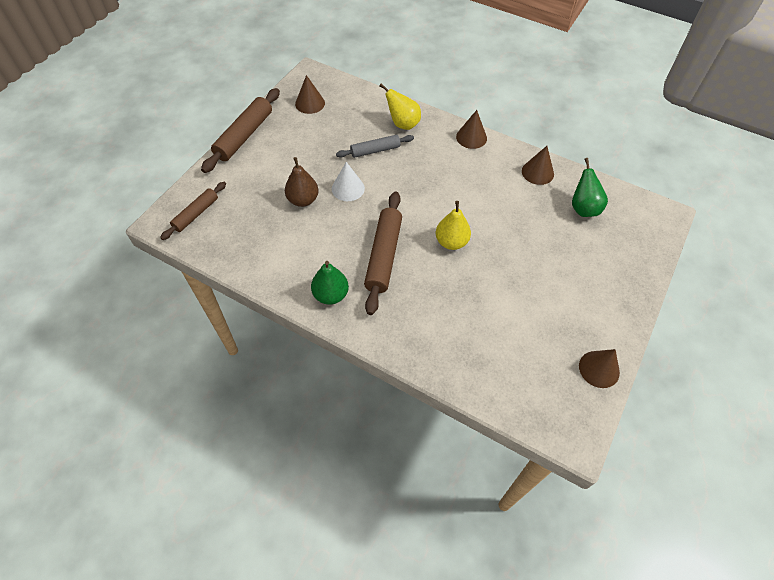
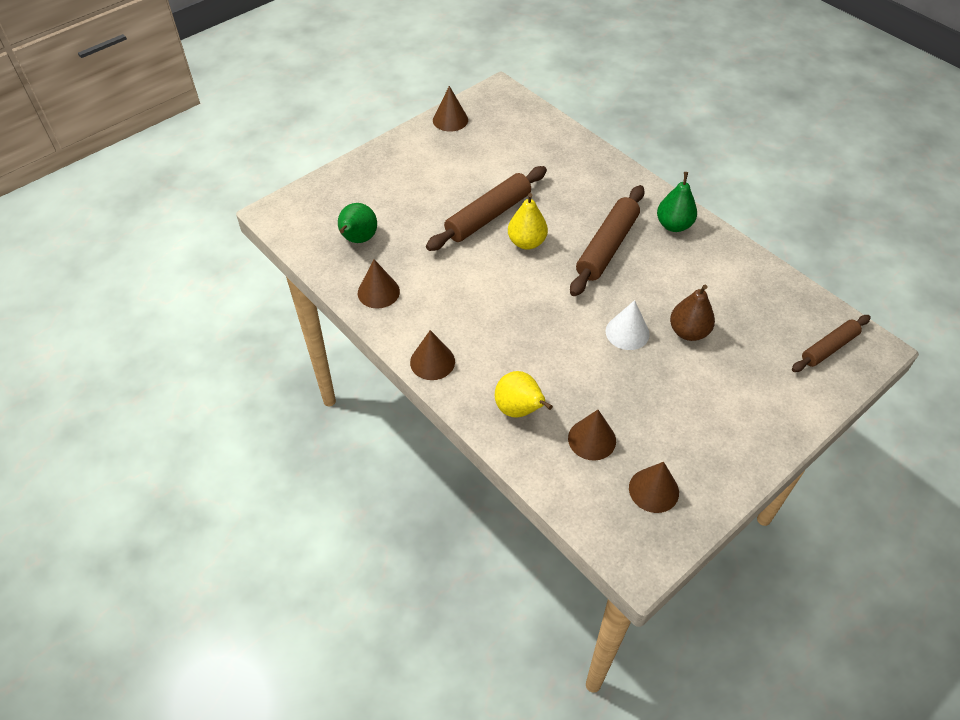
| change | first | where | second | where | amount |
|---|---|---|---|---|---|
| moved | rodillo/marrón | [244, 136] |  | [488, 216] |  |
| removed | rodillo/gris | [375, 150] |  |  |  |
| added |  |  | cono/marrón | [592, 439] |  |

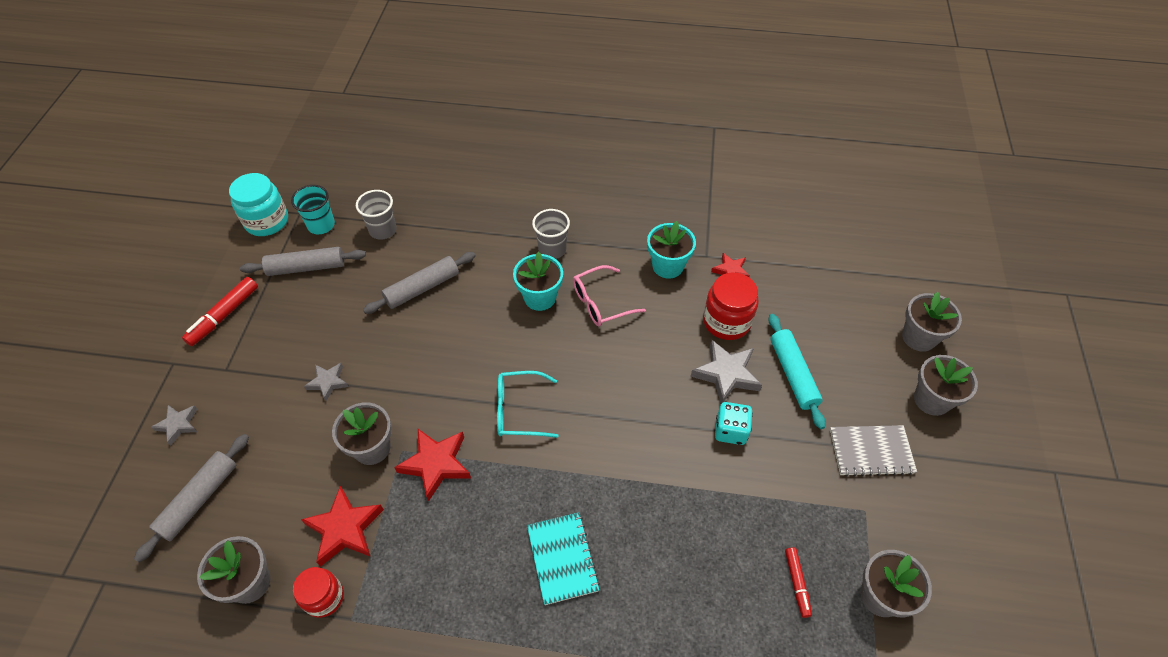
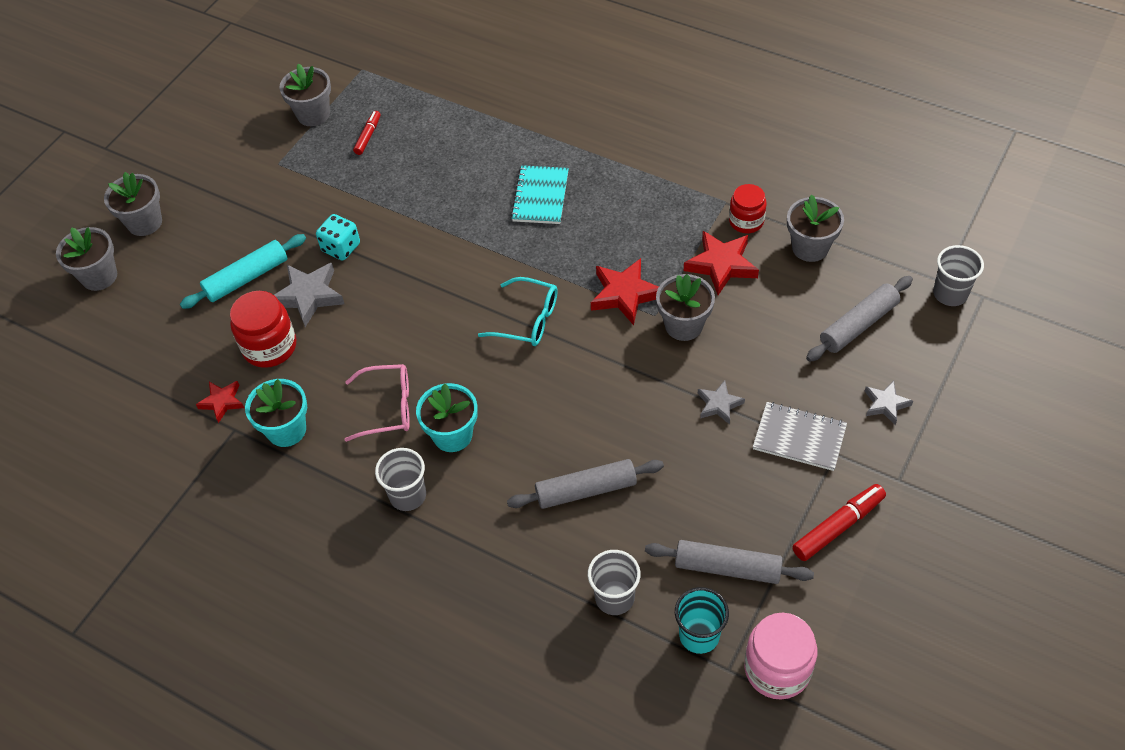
| change | first | where | second | where | amount |
|---|---|---|---|---|---|
| recoloured | tarro/turquesa | [267, 221] | tarro/rosa | [777, 669] |  |
| turned | rodillo/turquesa | [793, 374] |  | [247, 278] | 45 degrees clockwise |
| moved | cuaderno/gris | [871, 451] |  | [799, 437] |  |
| added |  |  | vaso/gris | [950, 294] |  |

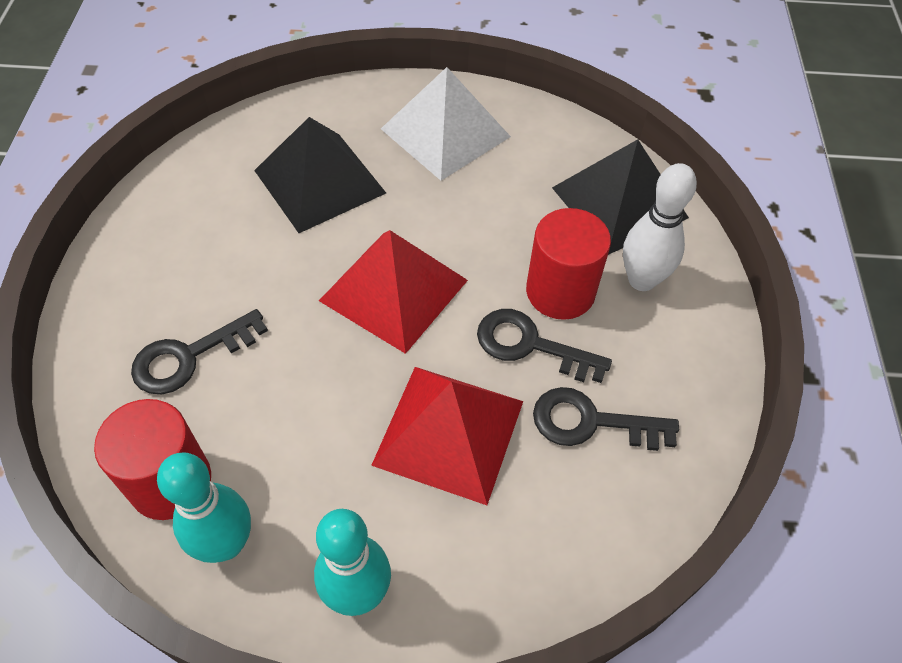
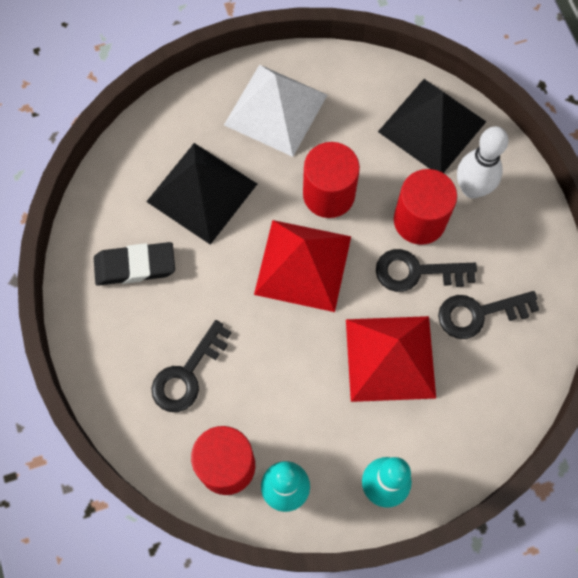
| change | first | where | second | where | amount |
|---|---|---|---|---|---|
| added |  |  | cilindro/rojo | [328, 194] |  |
| added |  |  | goma de borrar/negro | [135, 266] |  |

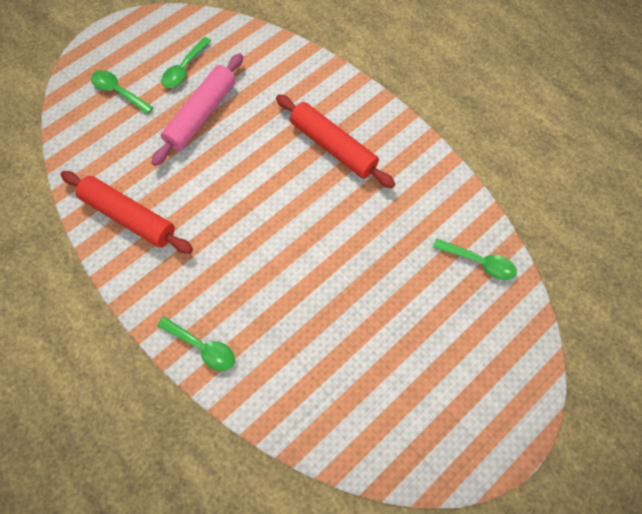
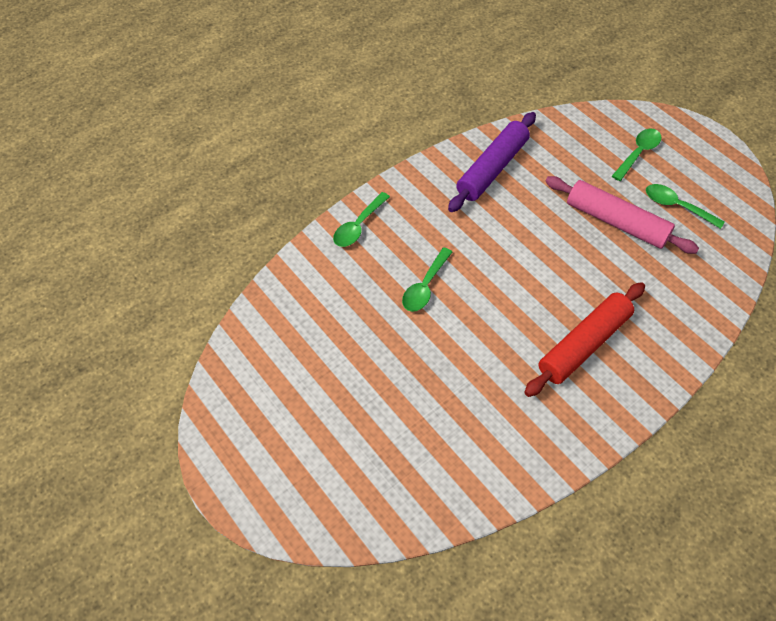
| change | first | where | second | where | amount |
|---|---|---|---|---|---|
| recoloured | rodillo/rojo | [129, 217] | rodillo/morado | [492, 169] |  |
| moved | cuchara/verde | [479, 262] |  | [425, 286] |  |

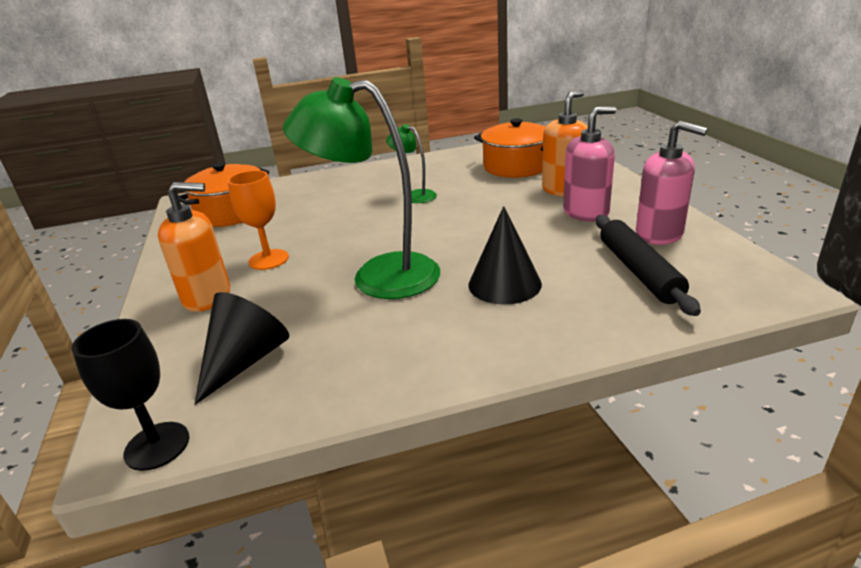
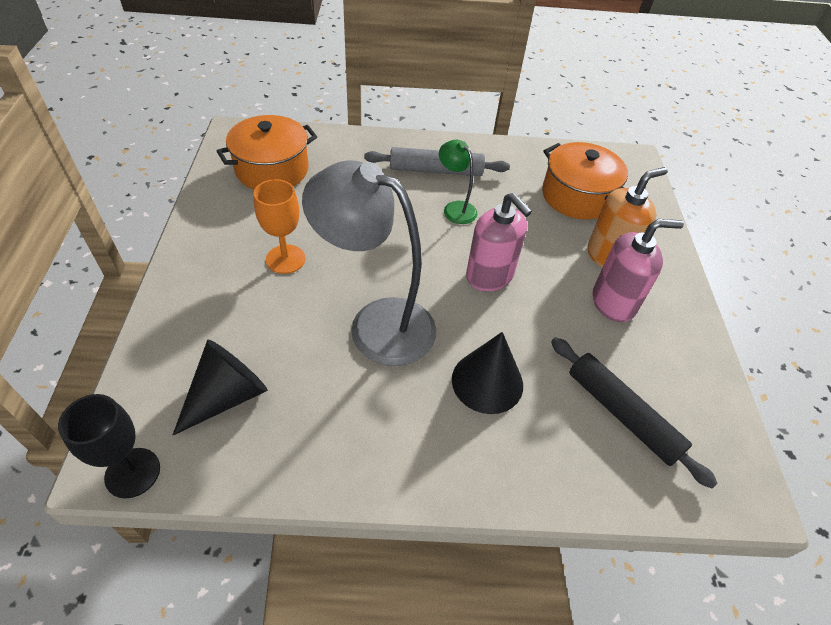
| change | first | where | second | where | amount |
|---|---|---|---|---|---|
| recoloured | lámpara/verde | [378, 276] | lámpara/gris | [376, 323] |  |
| moved | dispensador de jabón/rosa | [659, 234] |  | [490, 276] |  |
| removed | dispensador de jabón/naranja | [208, 297] |  |  |  |
| turned | rodillo/negro | [639, 271] |  | [622, 414] | 45 degrees counterclockwise |
| added |  |  | rodillo/gris | [436, 170] |  |

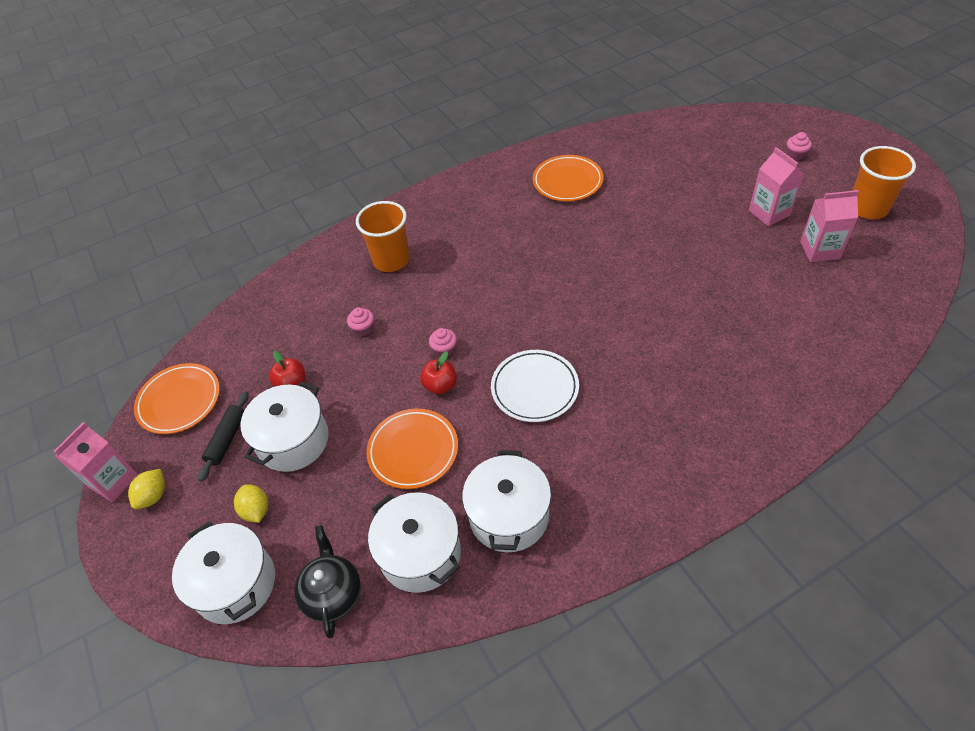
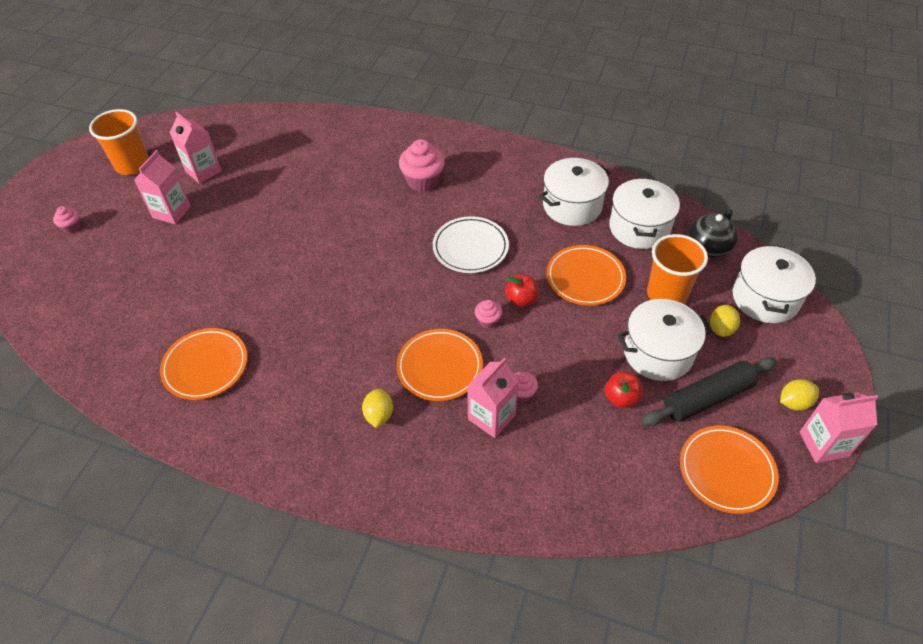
| change | first | where | second | where | amount |
|---|---|---|---|---|---|
| moved | vaso/naranja | [391, 260] |  | [666, 294] |  |
| resized | rodillo/negro | [227, 439] |  | [707, 398] | x1.53 |
| added |  |  | magdalena/rosa | [423, 181] |  |
| added |  |  | plato/naranja | [439, 367] |  |
| added |  |  | cartón de leche/rosa | [491, 417] |  |
| added |  |  | limón/amarillo | [379, 415] |  |

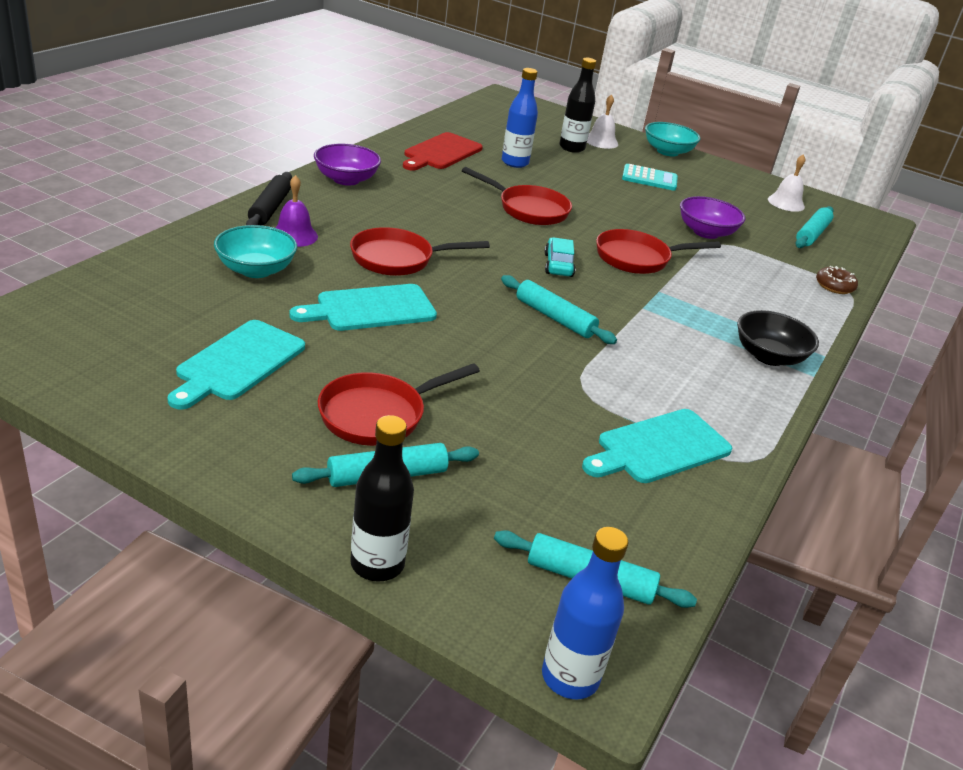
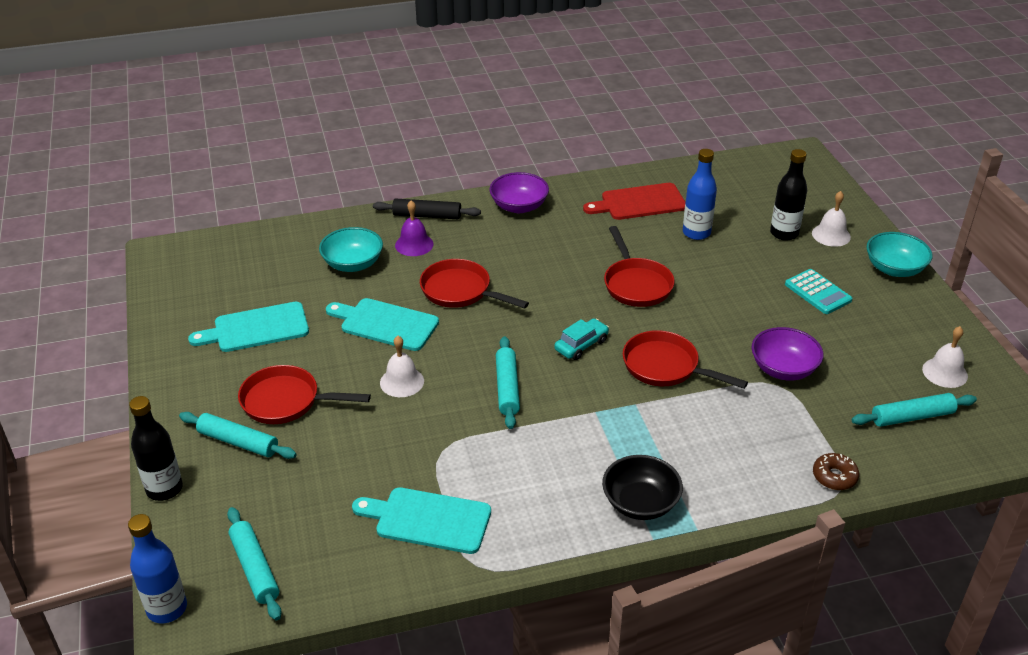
| change | first | where | second | where | amount |
|---|---|---|---|---|---|
| turned | rodillo/negro | [270, 208] |  | [427, 216] | 45 degrees clockwise |
| added |  |  | campana/blanco | [402, 382] |  |

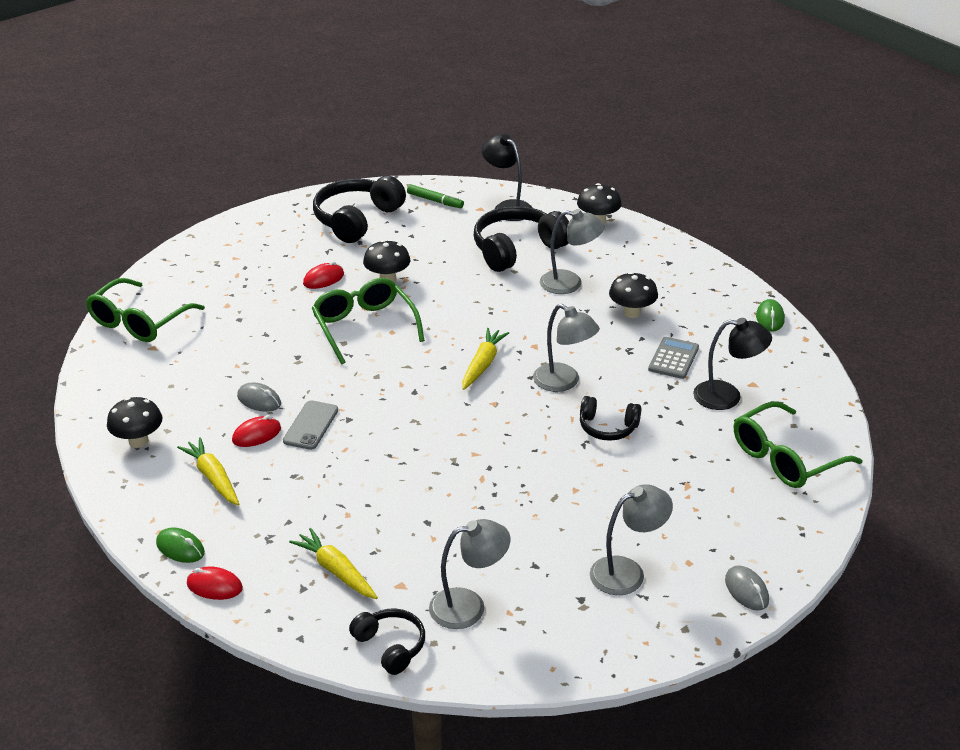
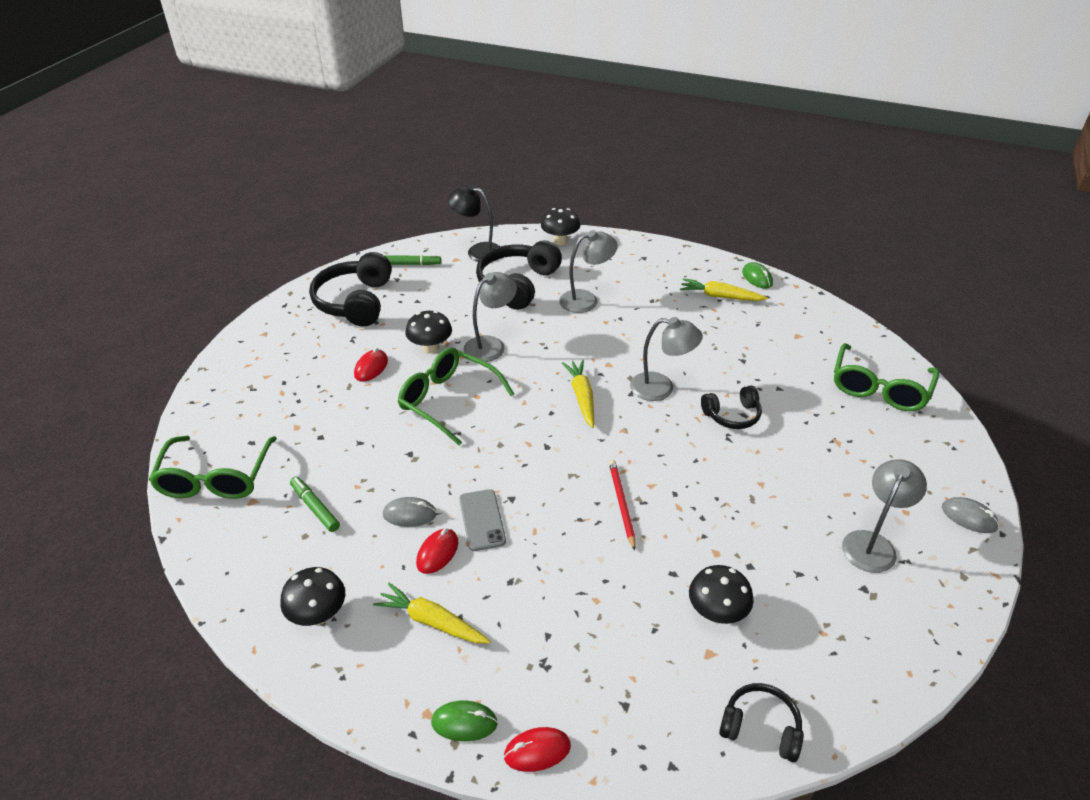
| change | first | where | second | where | amount |
|---|---|---|---|---|---|
| moved | seta/negro | [632, 313] |  | [716, 613] |  |
| removed | lámpara/negro | [727, 396] |  |  |  |
| removed | calculadora/gris | [673, 358] |  |  |  |
| moved | lámpara/gris | [469, 606] |  | [491, 345] |  |
| moved | zanahoria/amarillo | [336, 571] |  | [720, 296] |  |
| added |  |  | lápiz/rojo | [621, 504] |  |
| added |  |  | rotulador/verde | [315, 508] |  |

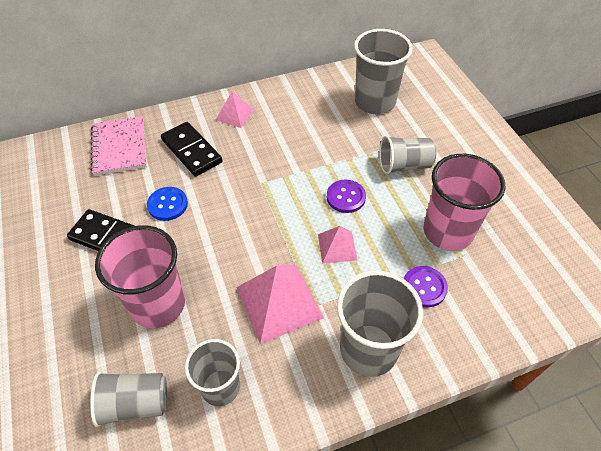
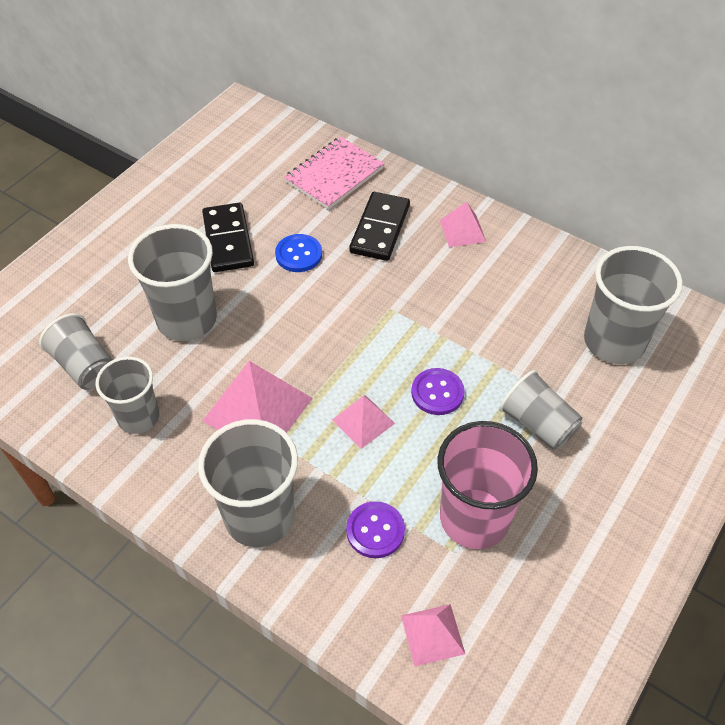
| change | first | where | second | where | amount |
|---|---|---|---|---|---|
| recoloured | vaso/rosa | [158, 304] | vaso/gris | [187, 319] |  |
| added |  |  | pirámide/rosa | [433, 634] |  |

